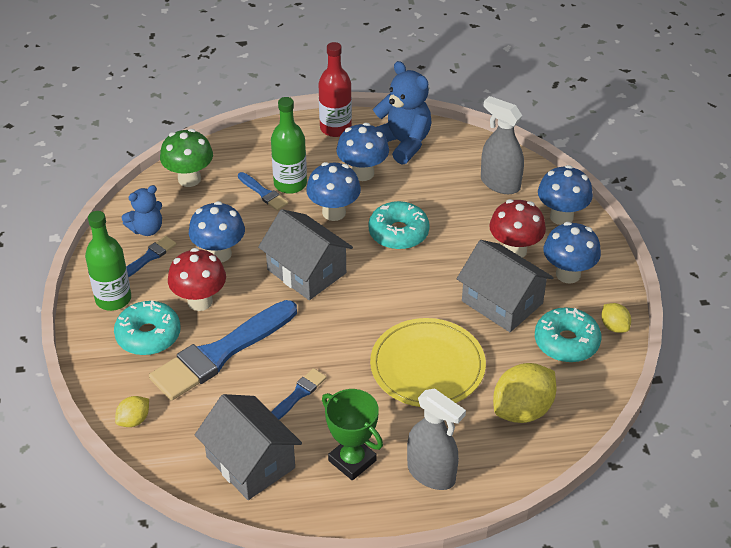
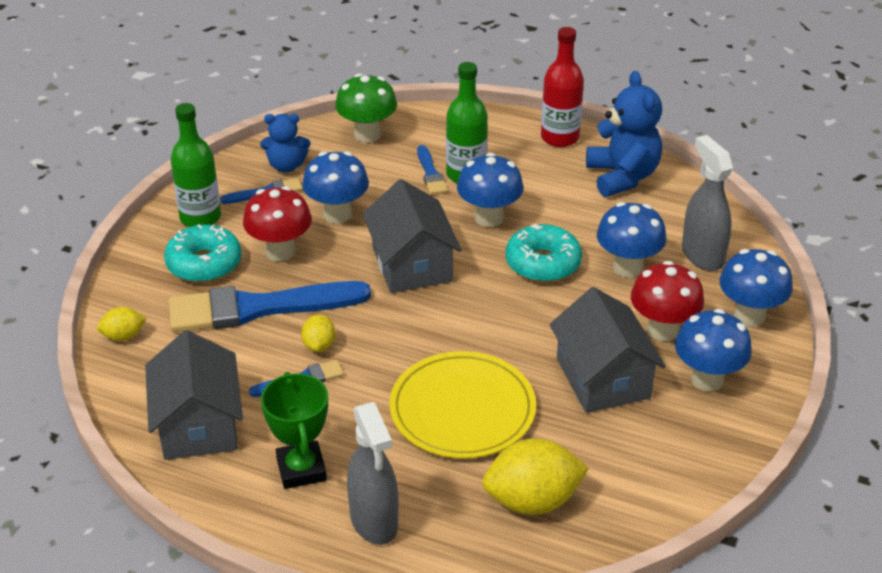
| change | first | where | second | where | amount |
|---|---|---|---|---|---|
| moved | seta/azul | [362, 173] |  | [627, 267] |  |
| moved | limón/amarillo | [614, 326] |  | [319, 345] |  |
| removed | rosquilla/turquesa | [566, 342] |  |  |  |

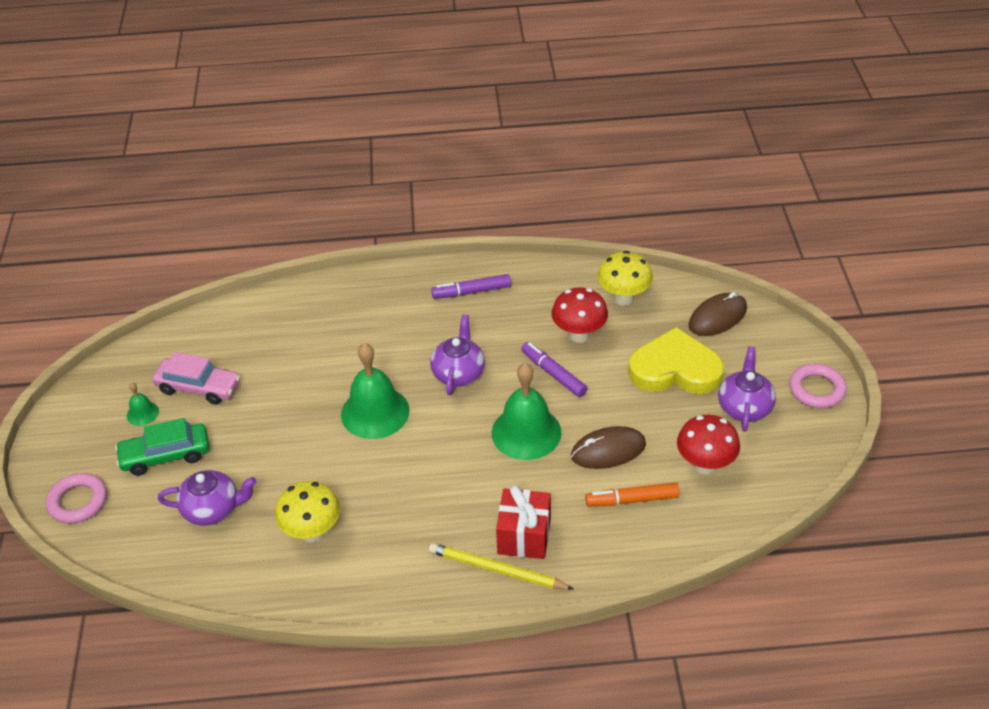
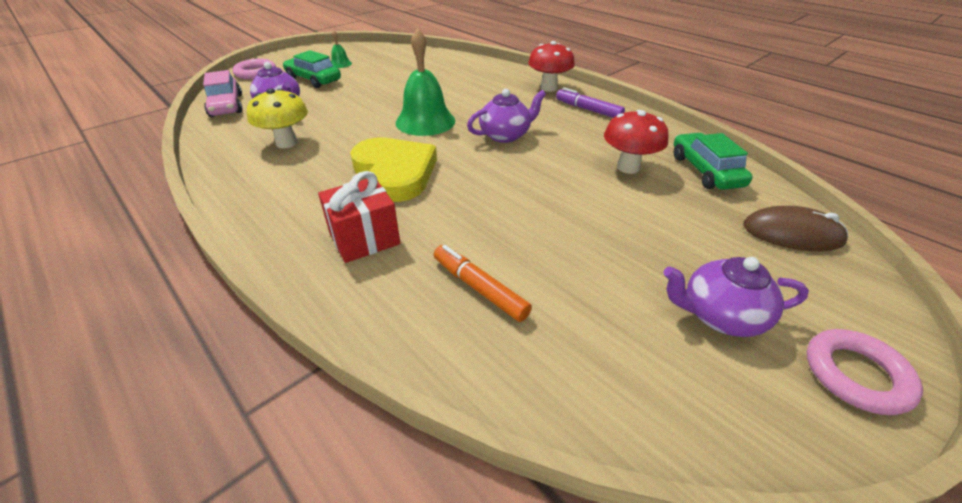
| change | first | where | second | where | amount |
|---|---|---|---|---|---|
| replaced | seta/amarillo | [623, 298] | coche/verde | [705, 171] |  |
| moved | corazón/amarillo | [675, 369] |  | [395, 173] |  |
| removed | rotulador/morado | [553, 374] |  |  |  |
| turned | tetera/morado | [744, 407] |  | [720, 316] | 150 degrees counterclockwise |
| moved | coche/rosa | [198, 387] |  | [226, 106] |  |
| removed | campana/verde | [526, 432] |  |  |  |
| moved | seta/rojo | [705, 465] |  | [548, 88] |  |
| removed | ratón/marrón | [608, 450] |  |  |  |
| removed | lápiz/amarillo | [497, 570] |  |  |  |

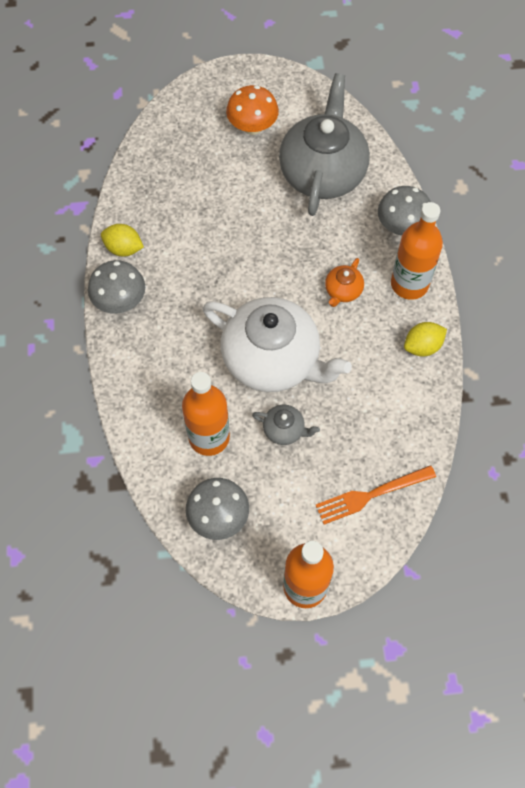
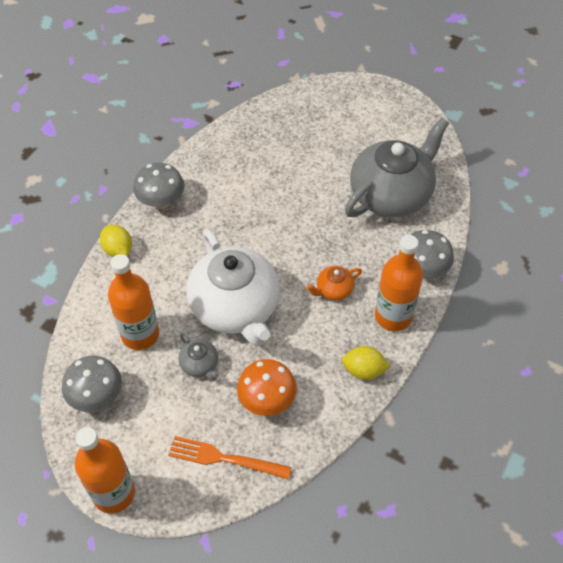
| change | first | where | second | where | amount |
|---|---|---|---|---|---|
| moved | seta/naranja | [252, 127] |  | [267, 400] |  |
| moved | limón/amarillo | [124, 248] |  | [118, 250] |  |

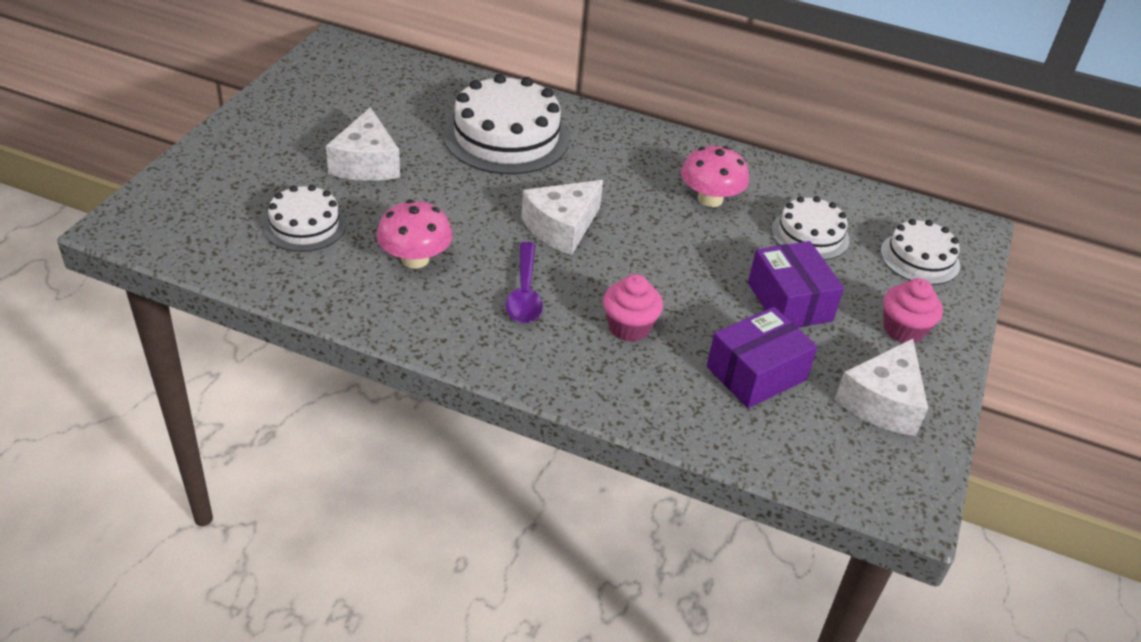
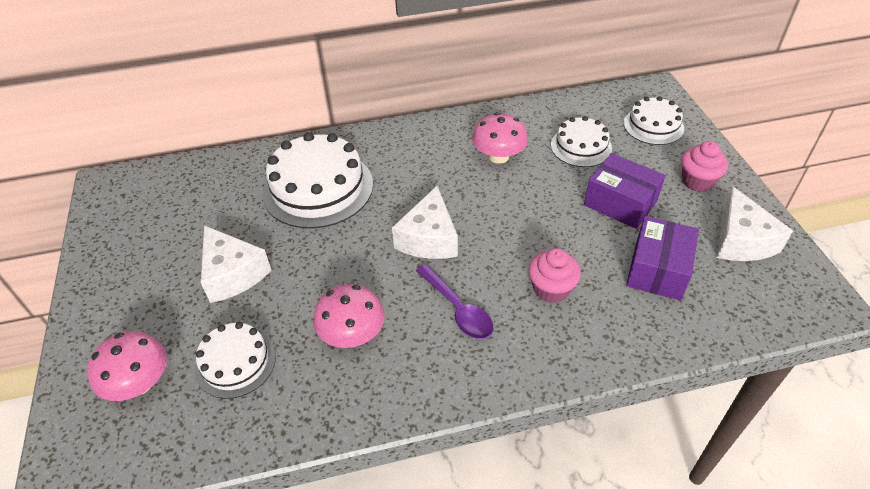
| change | first | where | second | where | amount |
|---|---|---|---|---|---|
| added |  |  | seta/rosa | [140, 383] |  |

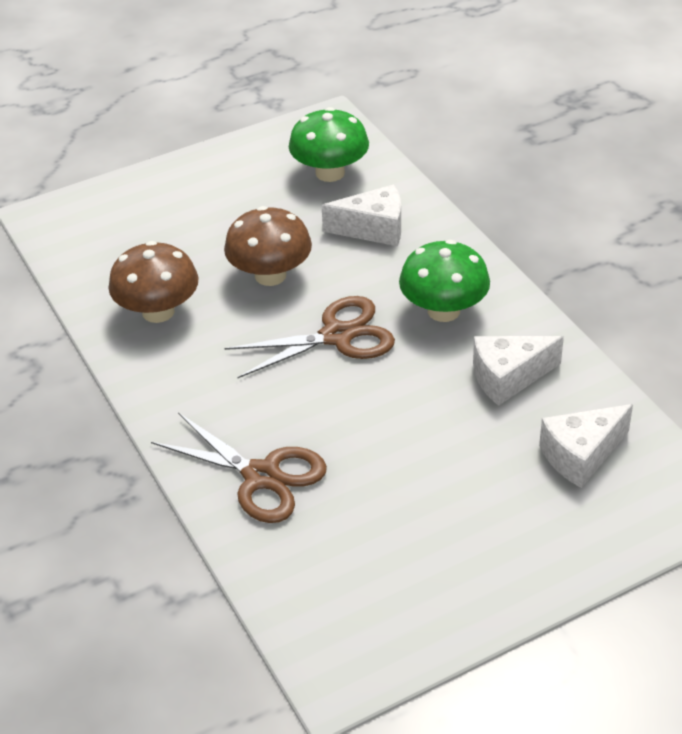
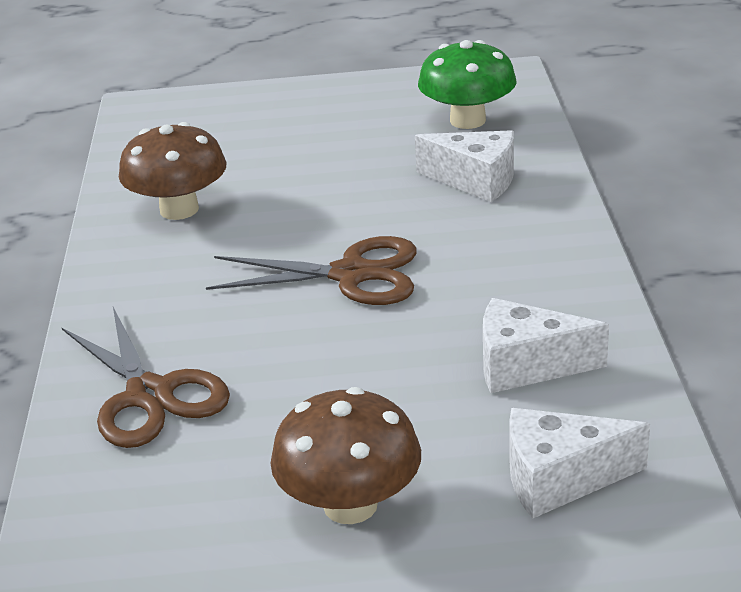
| change | first | where | second | where | amount |
|---|---|---|---|---|---|
| moved | seta/marrón | [270, 275] |  | [350, 505] |  |
| removed | seta/verde | [443, 310] |  |  |  |

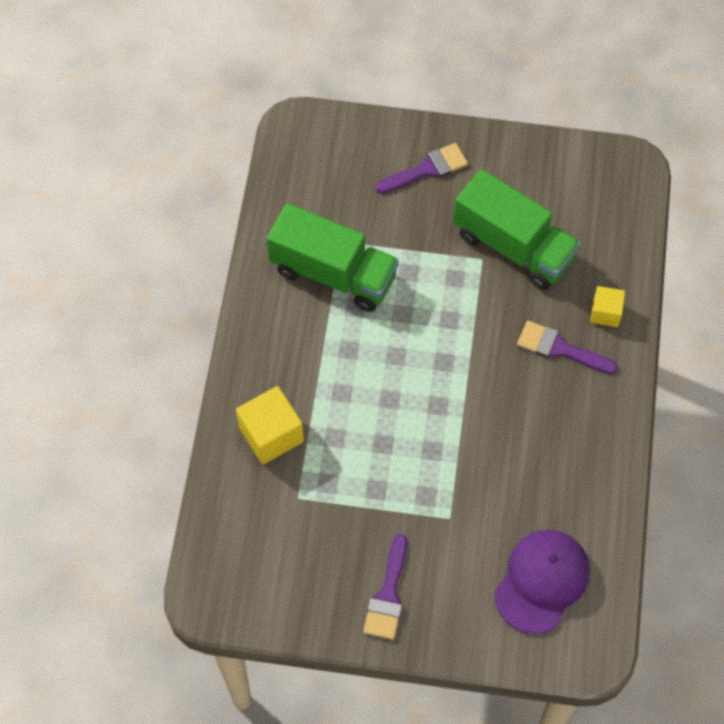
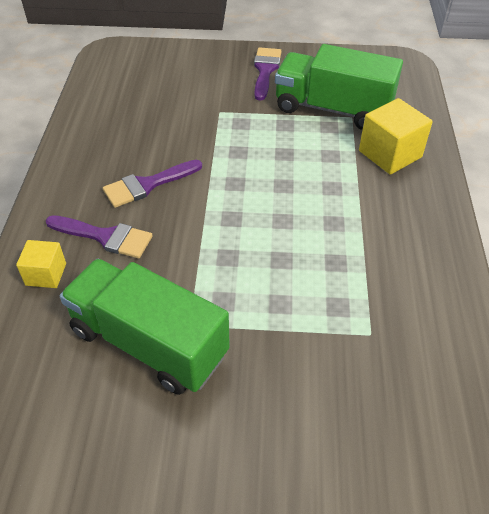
| change | first | where | second | where | amount |
|---|---|---|---|---|---|
| moved | pincel/morado | [427, 169] |  | [147, 185] |  |
| moved | camión/verde | [333, 273] |  | [332, 109] |  |
| removed | gorra/morado | [542, 581] |  |  |  |

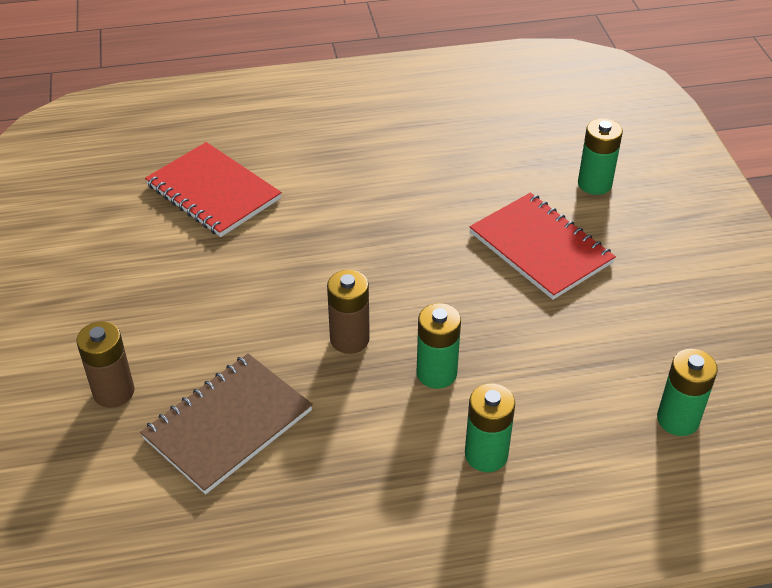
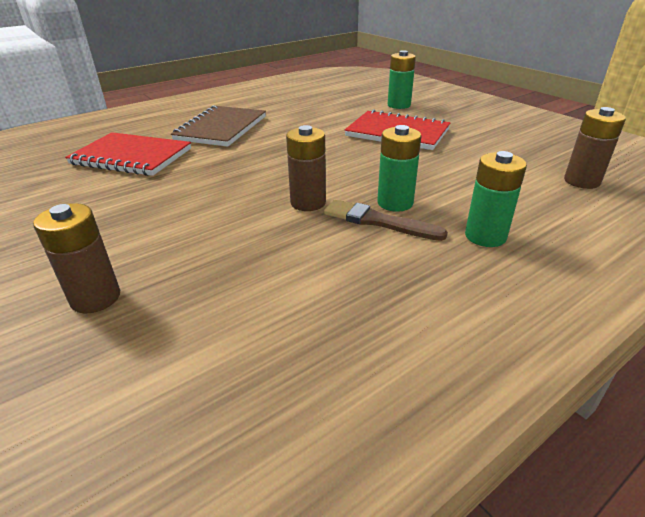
| change | first | where | second | where | amount |
|---|---|---|---|---|---|
| recoloured | pila/verde | [678, 419] | pila/marrón | [581, 181] |  |
| moved | cuaderno/marrón | [228, 425] |  | [221, 128] |  |
| added |  |  | pincel/marrón | [378, 221] |  |

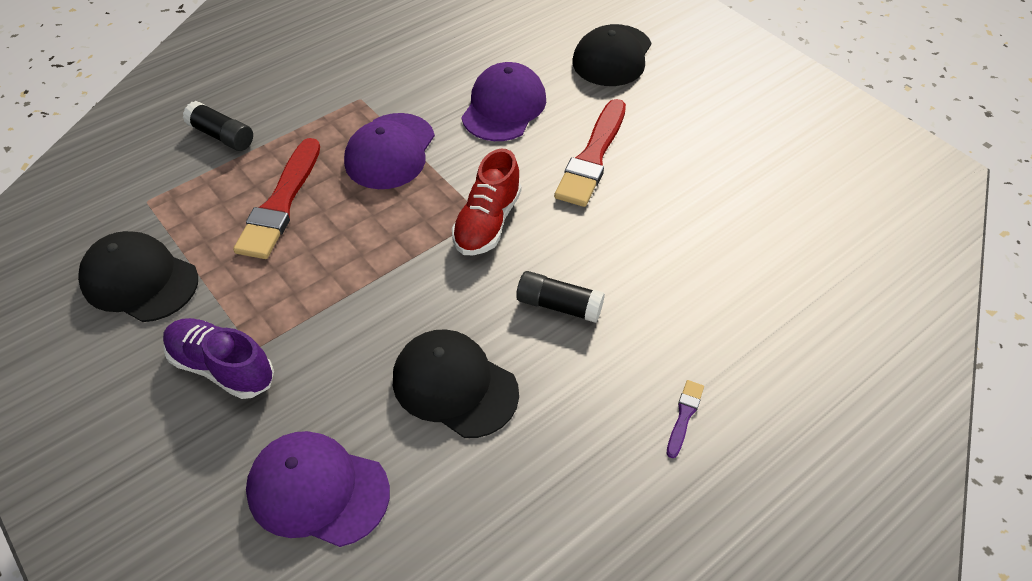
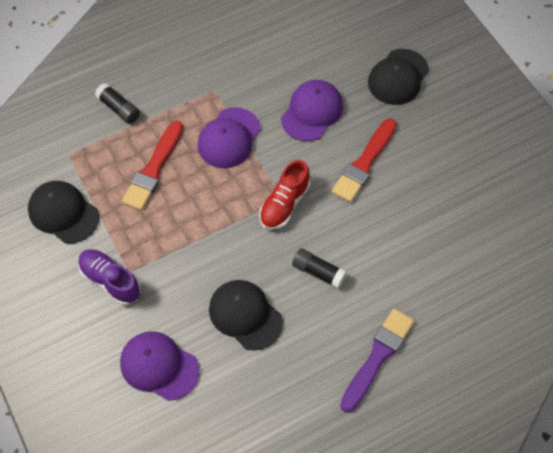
| change | first | where | second | where | amount |
|---|---|---|---|---|---|
| resized | pincel/morado | [684, 416] |  | [377, 357] | x2.22 |

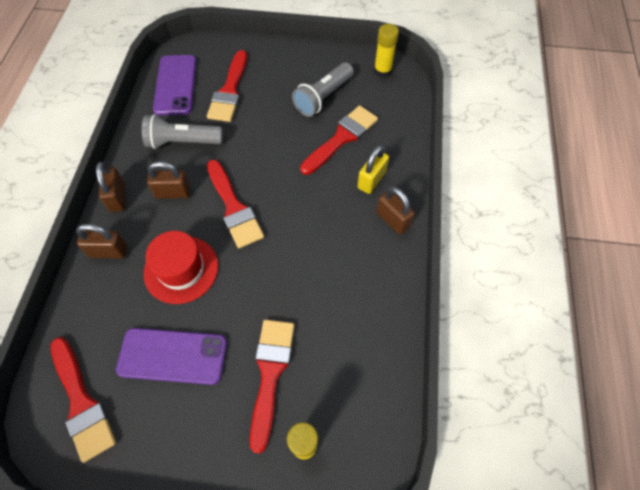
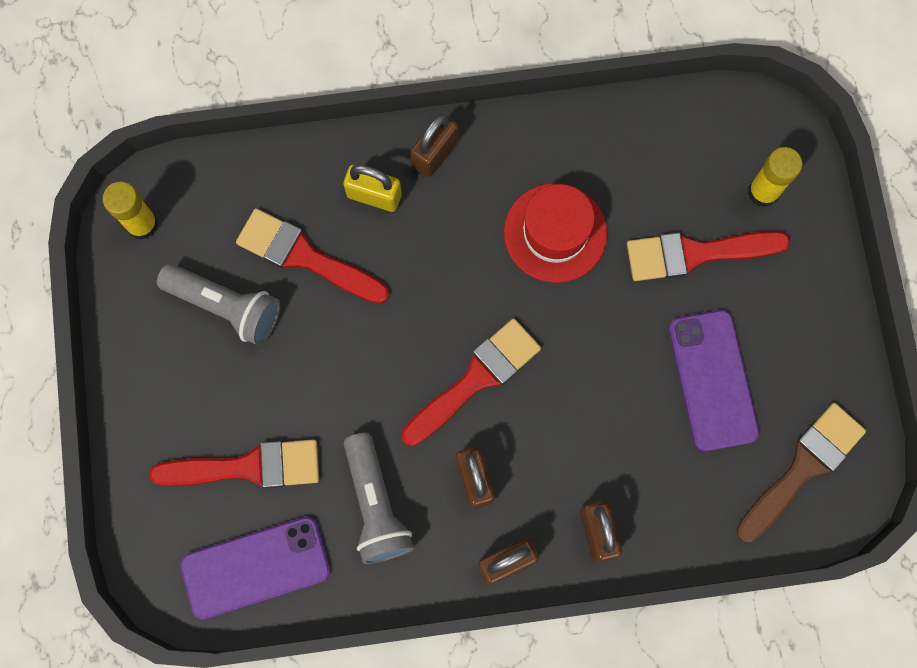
| change | first | where | second | where | amount |
|---|---|---|---|---|---|
| moved | sombrero/rojo | [181, 269] |  | [555, 233] |  |
| recoloured | pincel/rojo | [82, 403] | pincel/marrón | [803, 467] |  |

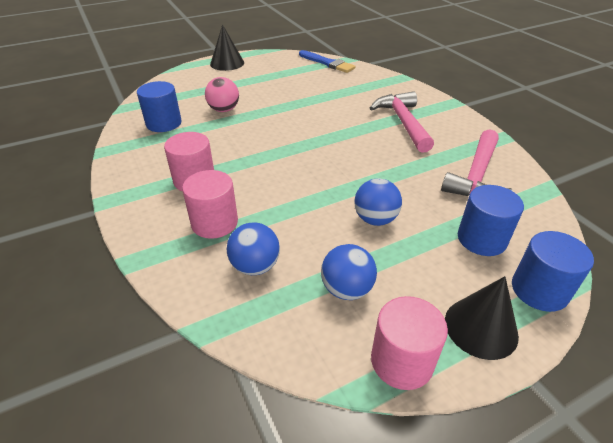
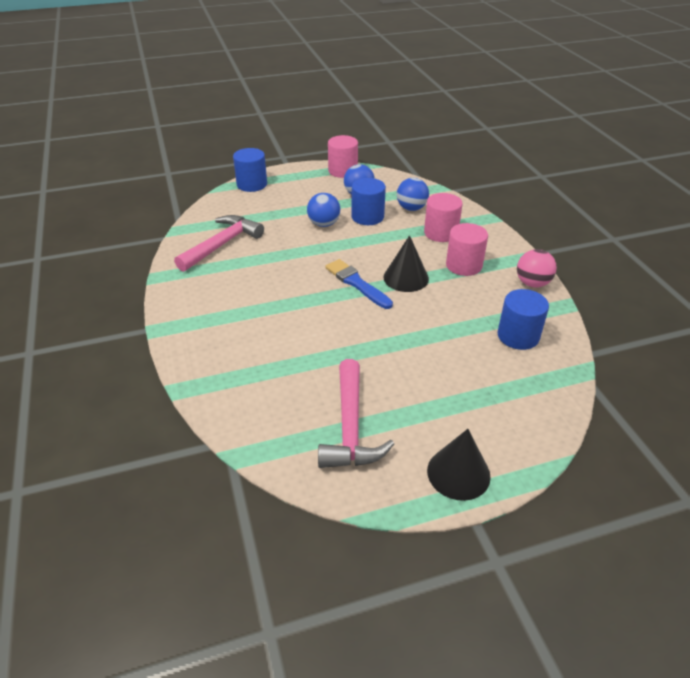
| change | first | where | second | where | amount |
|---|---|---|---|---|---|
| moved | pincel/azul | [327, 63] |  | [356, 283] |  |
| moved | pelota/rosa | [224, 110] |  | [532, 283] |  |
| moved | martillo/rosa | [403, 122] |  | [350, 427] |  |
| moved | cilindro/azul | [481, 239] |  | [367, 217] |  |
| moved | cono/negro | [481, 327] |  | [406, 278] |  |

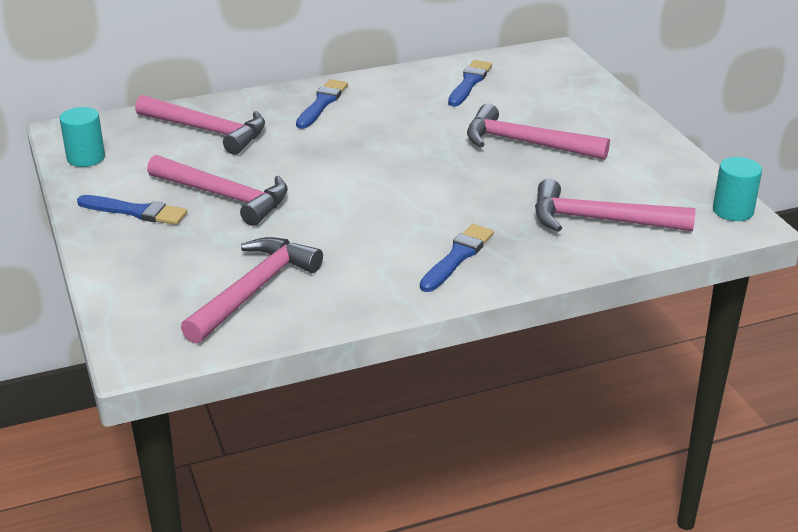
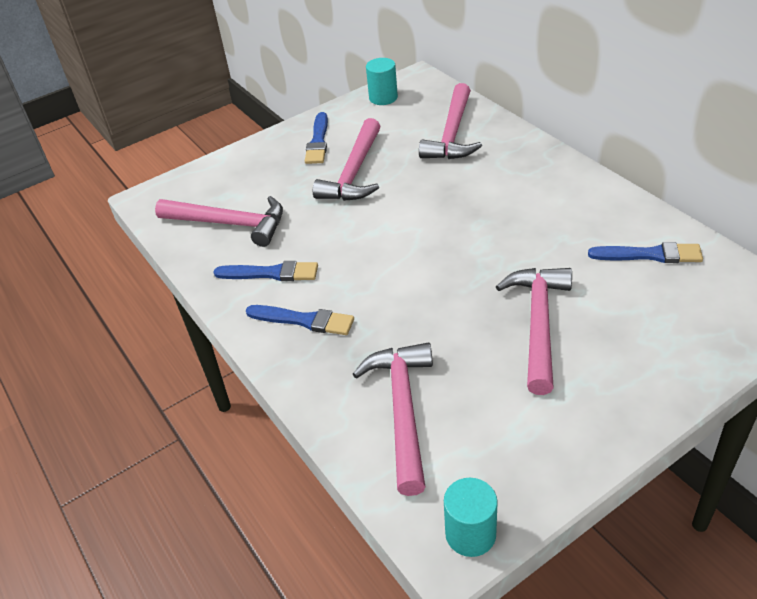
| change | first | where | second | where | amount |
|---|---|---|---|---|---|
| moved | pincel/azul | [322, 103] |  | [271, 273] |  |

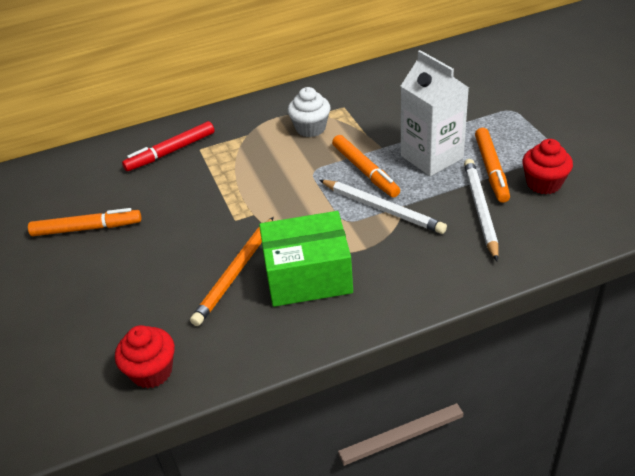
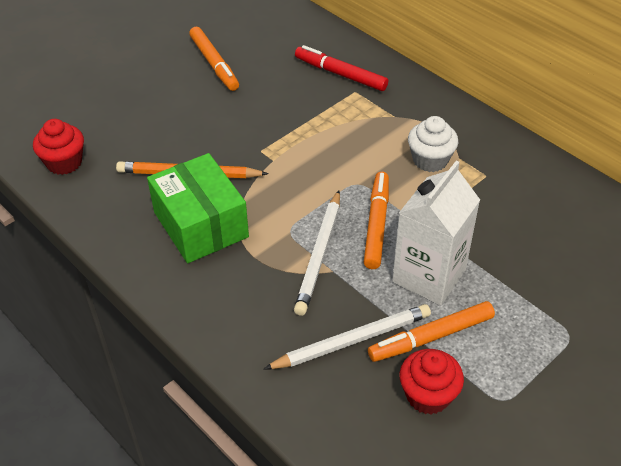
| change | first | where | second | where | amount |
|---|---|---|---|---|---|
| turned | rotulador/naranja | [365, 171] |  | [376, 224] | 150 degrees clockwise |

